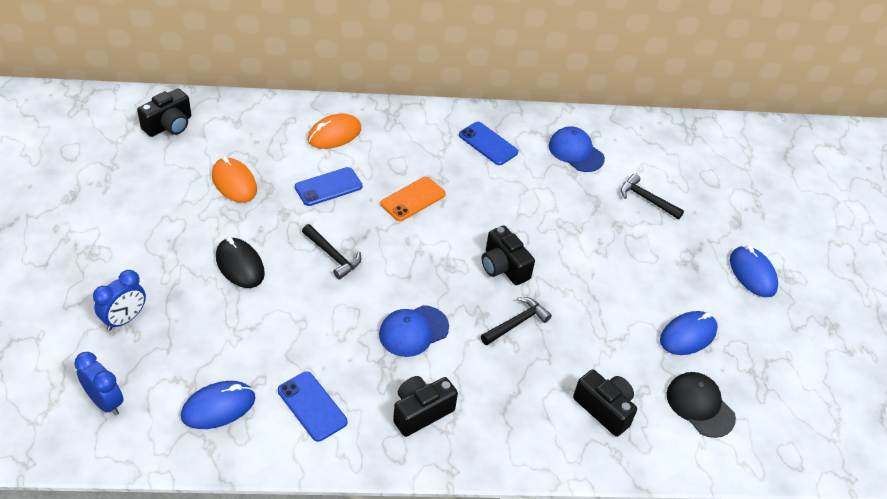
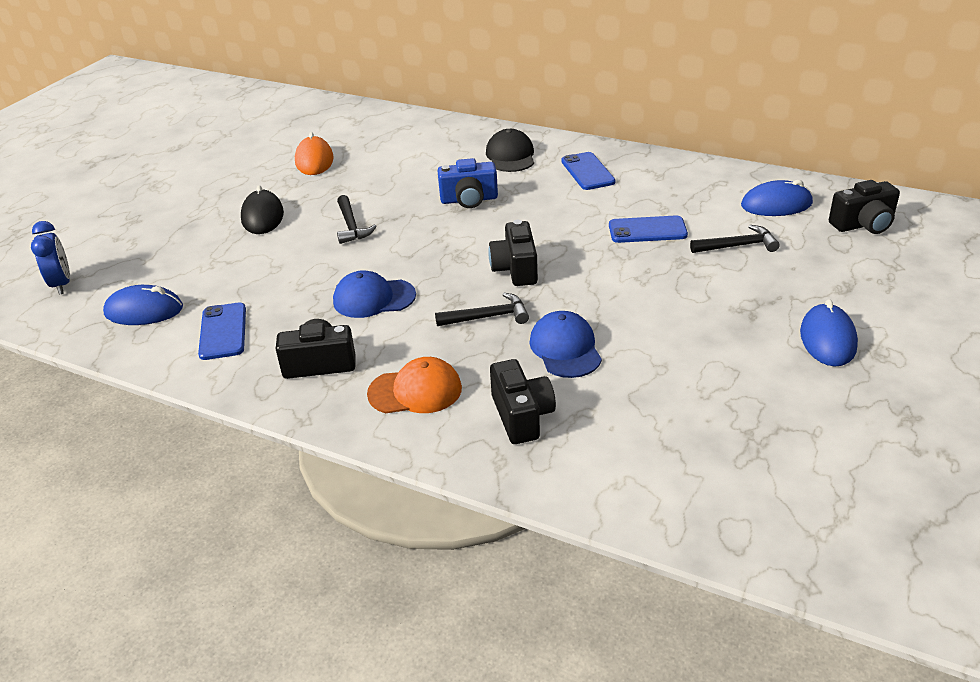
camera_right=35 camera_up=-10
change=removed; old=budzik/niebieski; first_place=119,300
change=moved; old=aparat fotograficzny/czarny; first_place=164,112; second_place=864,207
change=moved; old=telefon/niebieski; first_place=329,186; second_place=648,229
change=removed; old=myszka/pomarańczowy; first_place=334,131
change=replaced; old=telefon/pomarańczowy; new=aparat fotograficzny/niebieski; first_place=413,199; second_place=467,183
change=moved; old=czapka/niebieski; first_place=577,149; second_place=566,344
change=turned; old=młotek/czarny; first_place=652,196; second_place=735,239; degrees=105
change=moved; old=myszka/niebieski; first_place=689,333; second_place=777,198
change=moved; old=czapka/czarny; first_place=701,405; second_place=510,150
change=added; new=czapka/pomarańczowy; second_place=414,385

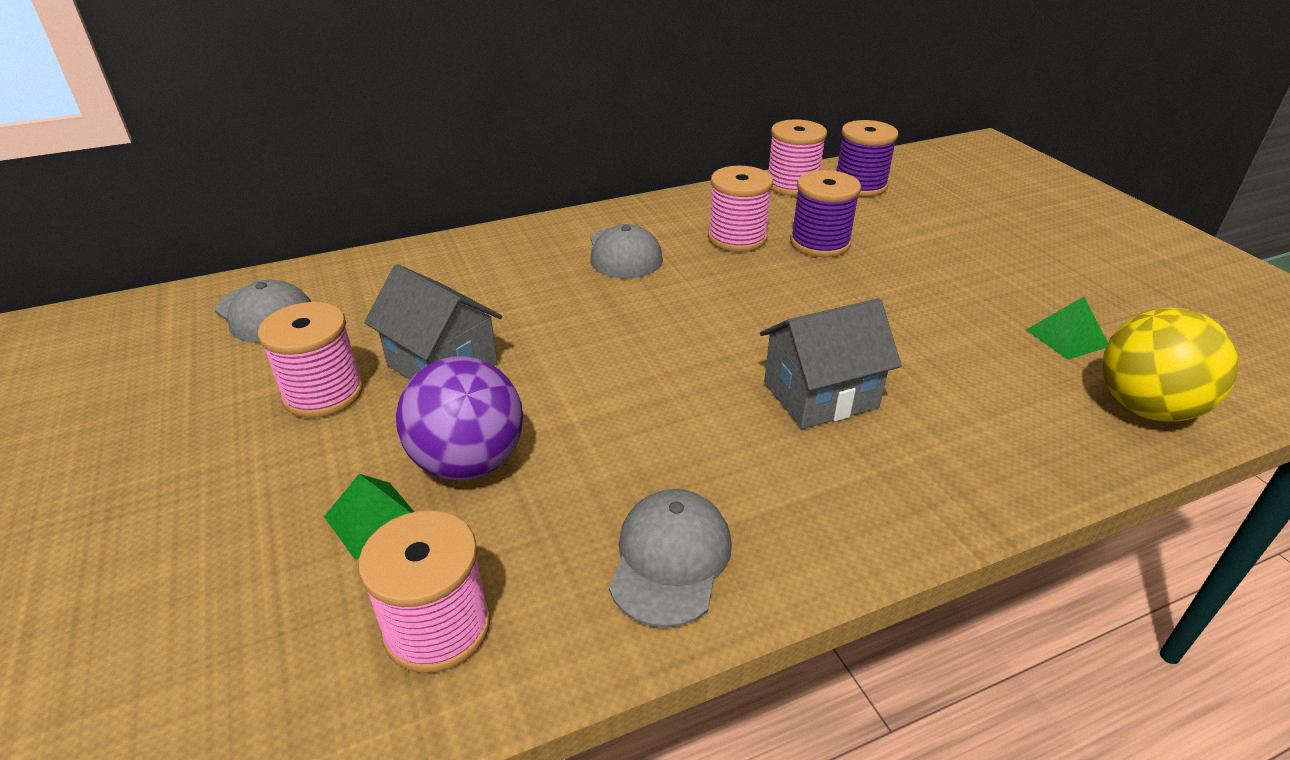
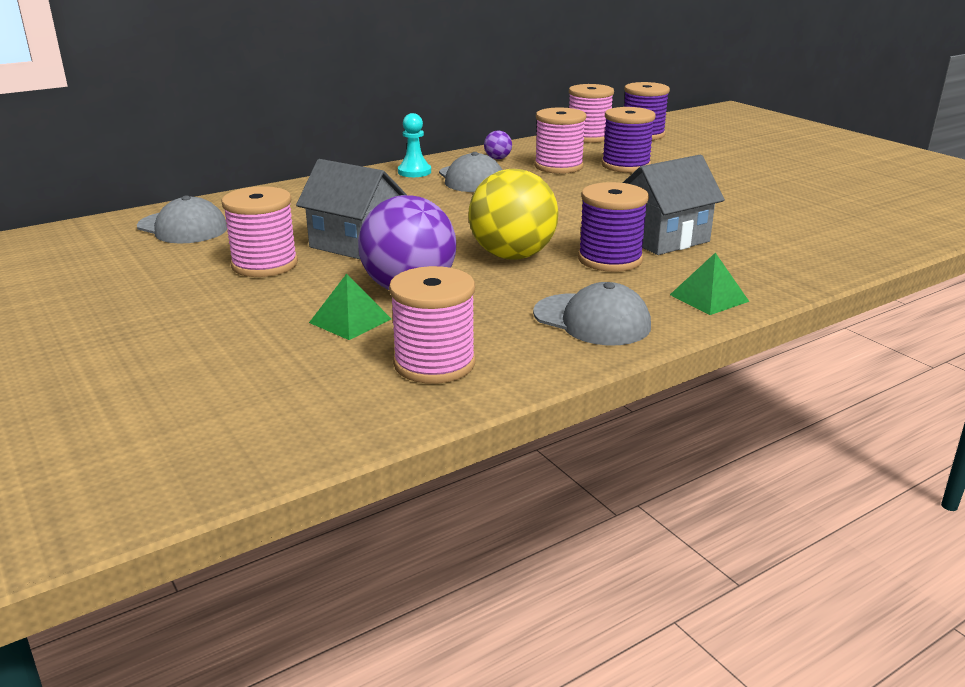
camera_right=-10 camera_up=-10
change=turned; old=czapka/szary; first_place=670,558; second_place=592,314; degrees=120
change=moved; old=piramida/zielony; first_place=1067,328; second_place=709,284
change=moved; old=piłka/żółty; first_place=1171,365; second_place=513,214
change=added; new=pionek/turkusowy; second_place=414,145
change=added; new=piłka/fioletowy; second_place=498,144
change=added; new=szpulka/fioletowy; second_place=613,227

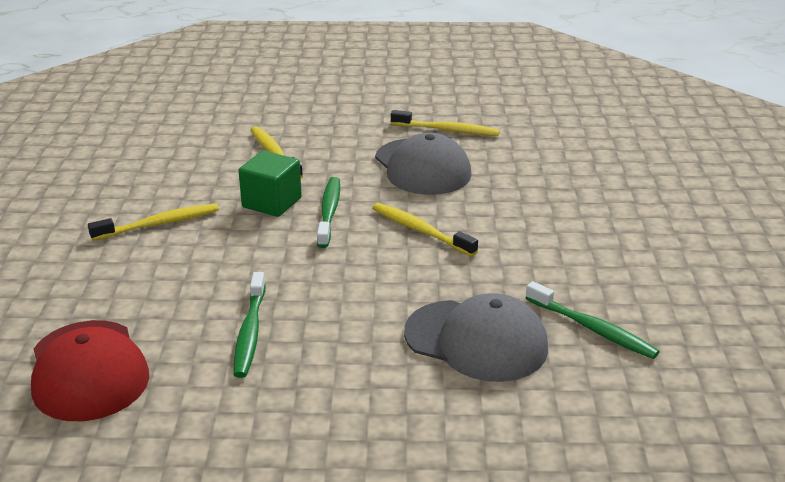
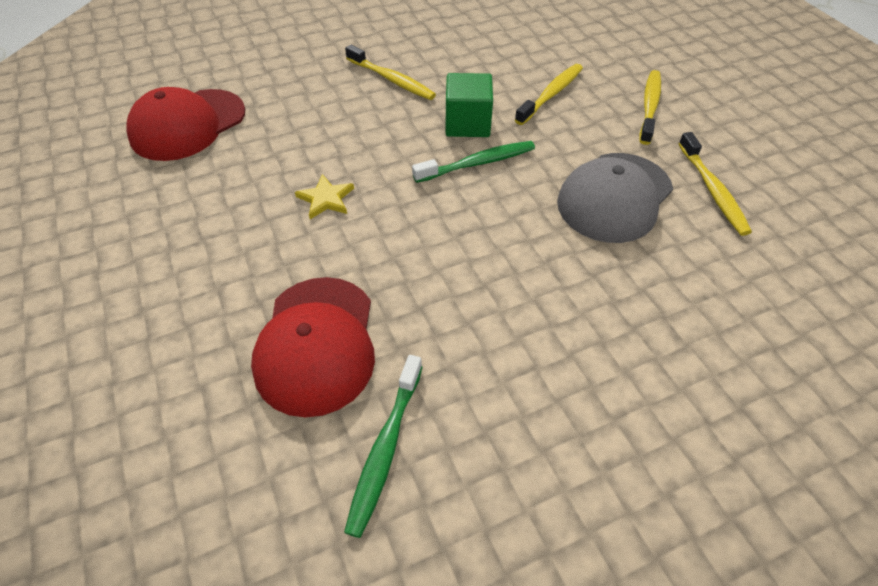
camera_right=65 camera_up=20
change=removed; old=szczoteczka do zębów/zielony; first_place=249,325
change=moved; old=szczoteczka do zębów/żółty; first_place=425,230; second_place=650,107
change=recoloured; old=czapka/szary; new=czapka/czerwony; first_place=476,337; second_place=313,347
change=added; new=gwiazda/żółty; second_place=324,196

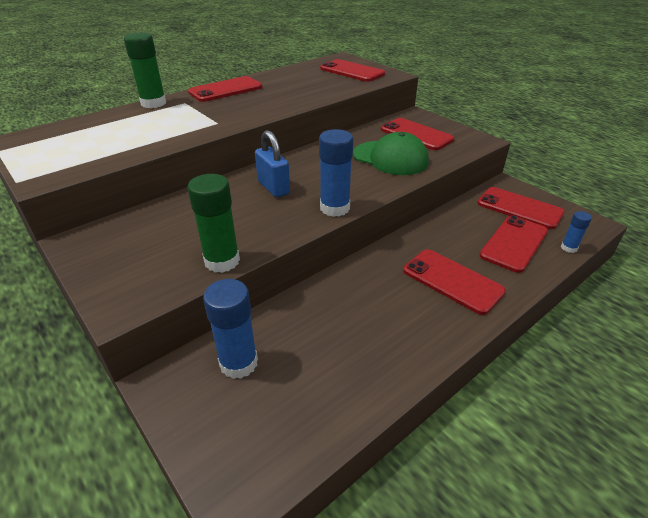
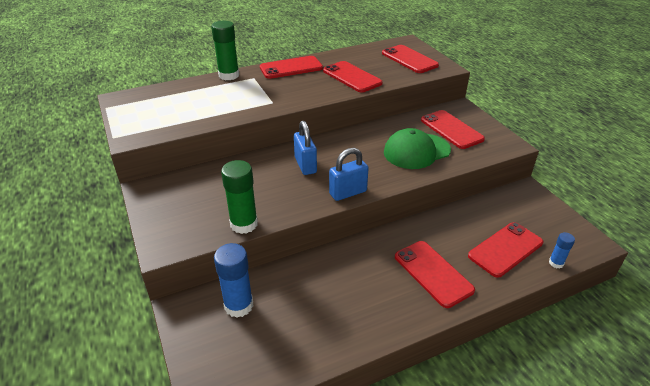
camera_right=15 camera_up=0
change=replaced; old=klej w sztyfcie/niebieski; new=kłódka/niebieski; first_place=336,173; second_place=349,174
change=turned; old=czapka/zielony; first_place=391,153; second_place=417,148; degrees=105
change=moved; old=telefon/czerwony; first_place=521,208; second_place=353,77

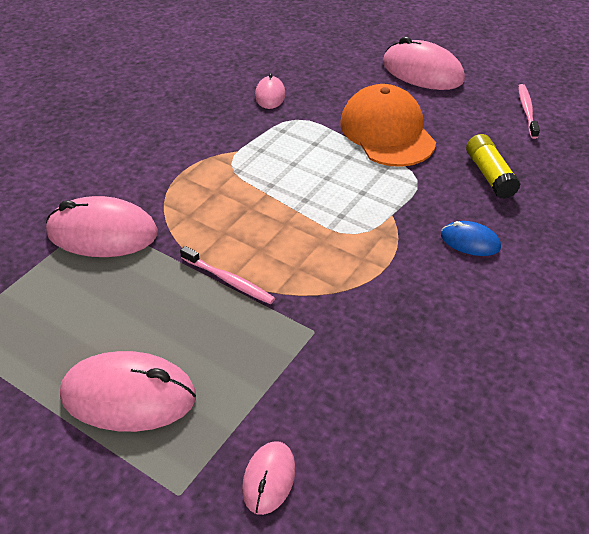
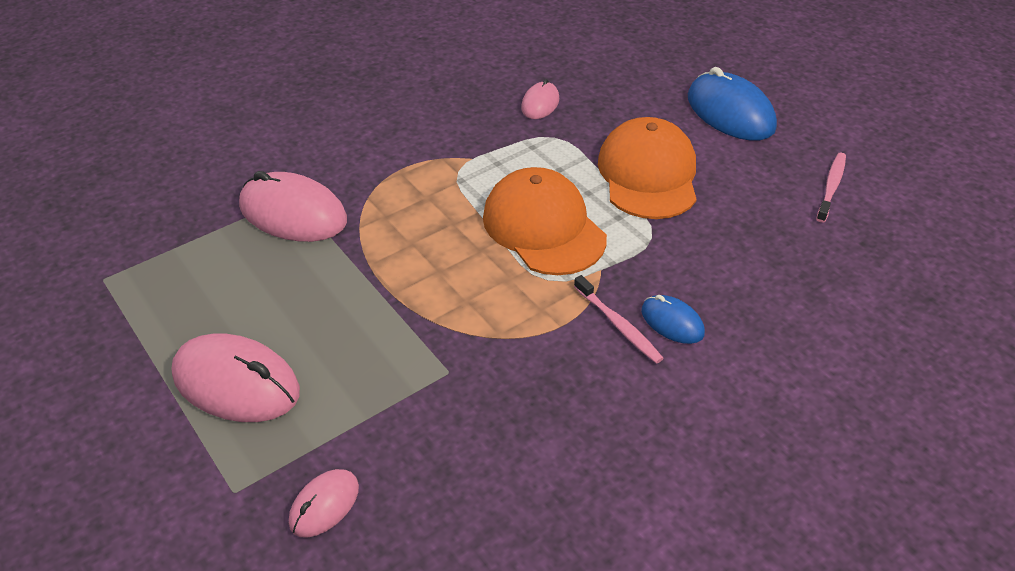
camera_right=20 camera_up=0
change=moved; old=szczoteczka do zębów/różowy; first_place=227,275; second_place=619,319
change=recoloured; old=myszka/różowy; new=myszka/niebieski; first_place=424,63; second_place=732,104
change=removed; old=klej w sztyfcie/żółty; first_place=493,166
change=added; new=czapka/pomarańczowy; second_place=545,221

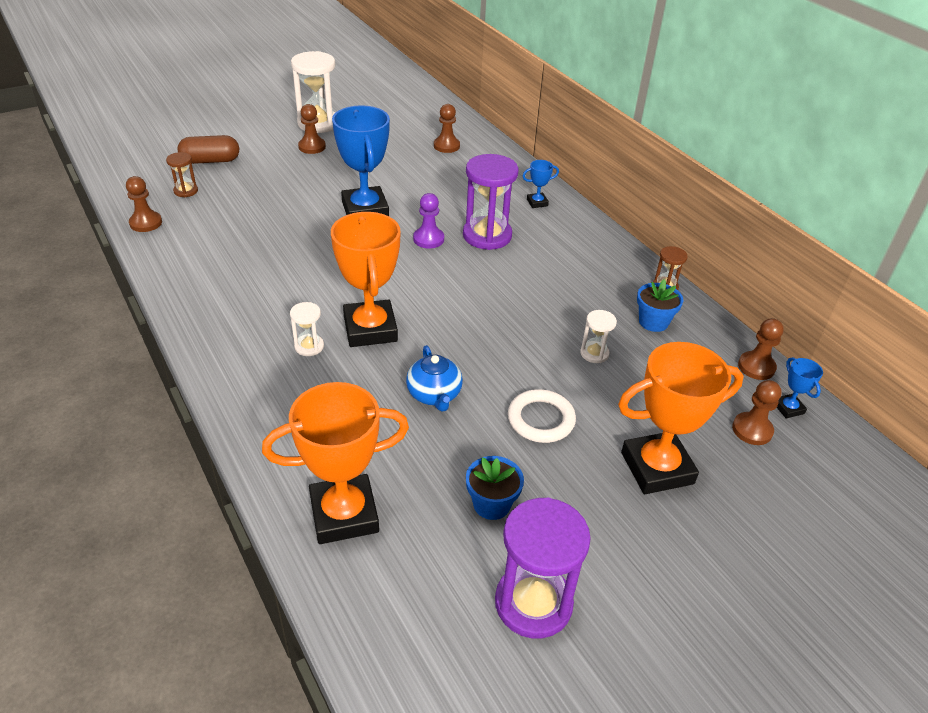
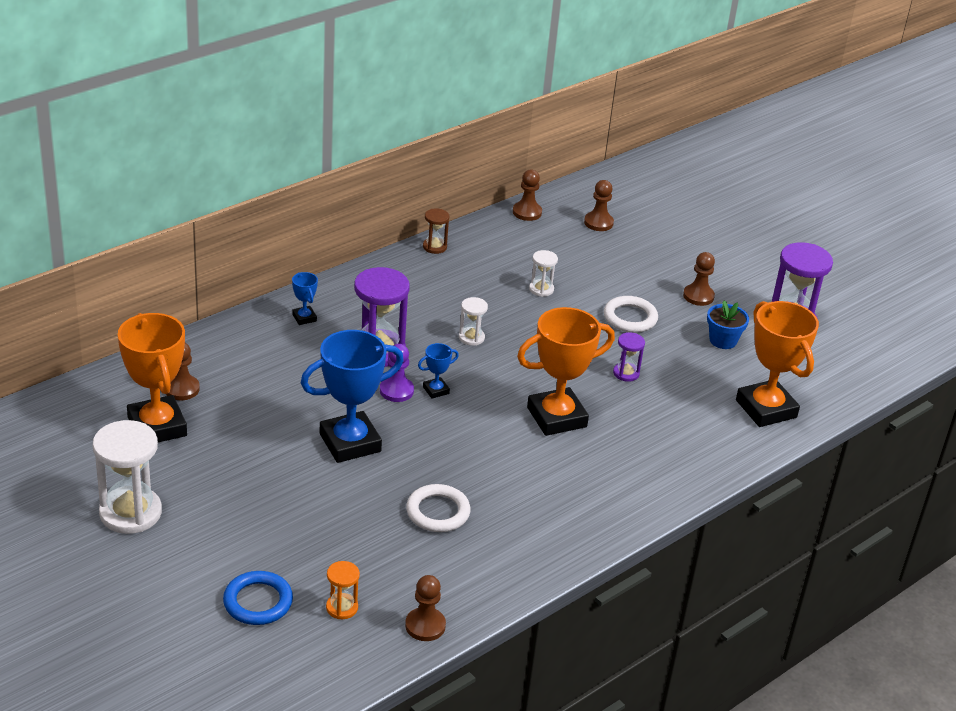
camera_right=-100 camera_up=-5
change=recoloured; old=klepsydra/brązowy; new=klepsydra/pomarańczowy; first_place=182,174; second_place=343,590
change=replaced; old=kapsułka/brązowy; new=pierścień/niebieski; first_place=208,149; second_place=258,598
change=moved; old=klepsydra/biały; first_place=307,329; second_place=473,321
change=moved; old=pionek/brązowy; first_place=312,129; second_place=699,279
change=replaced; old=imbryk/niebieski; new=klepsydra/fioletowy; first_place=434,378; second_place=629,357
change=moved; old=puchar/pomarańczowy; first_place=681,418; second_place=152,377
change=removed; old=doniczka/niebieski; first_place=660,305
change=moved; old=puchar/niebieski; first_place=800,388; second_place=438,370
change=added; new=pierścień/biały; second_place=438,508

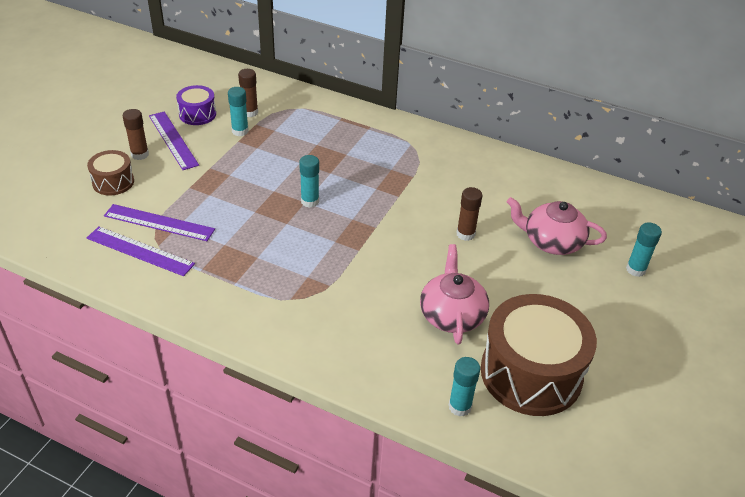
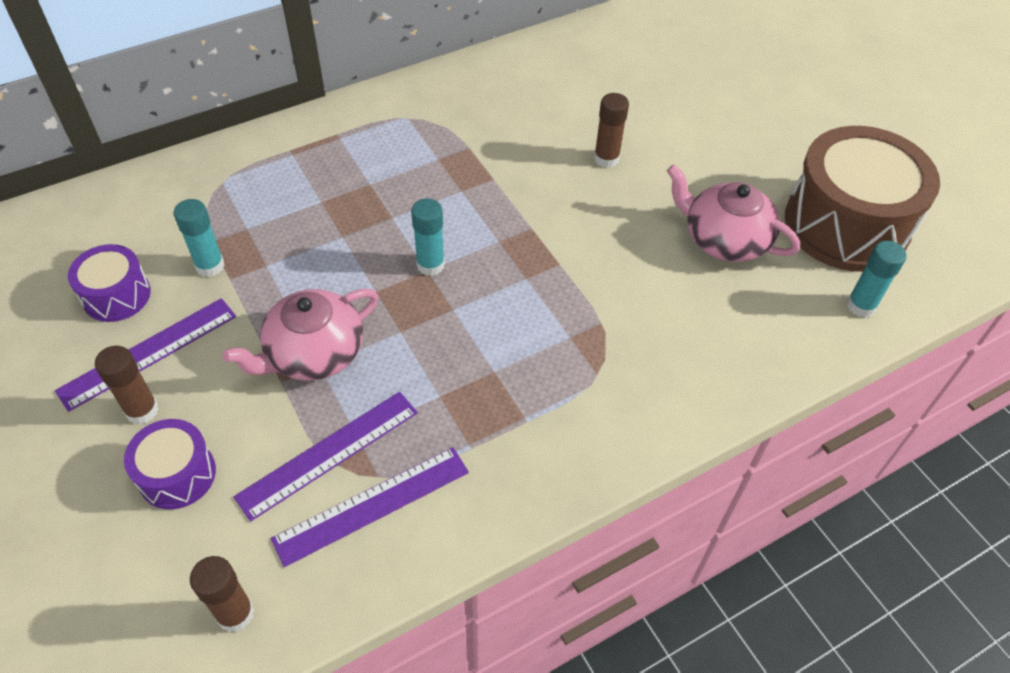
camera_right=-55 camera_up=10
change=recoloured; old=bęben/brązowy; new=bęben/fioletowy; first_place=110,173; second_place=170,464
change=turned; old=linijka/fioletowy; first_place=174,141; second_place=145,355; degrees=-45
change=moved; old=klej w sztyfcie/brązowy; first_place=248,93; second_place=222,594
change=moved; old=imbryk/różowy; first_place=557,226; second_place=301,335
change=removed; old=klej w sztyfcie/turkusowy; first_place=644,250

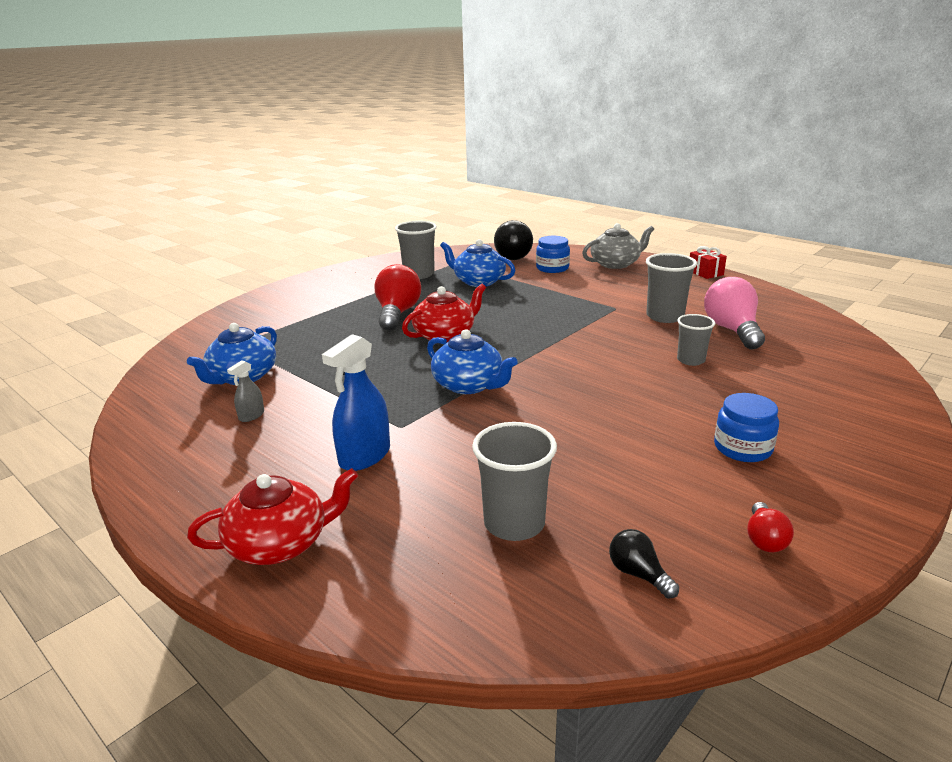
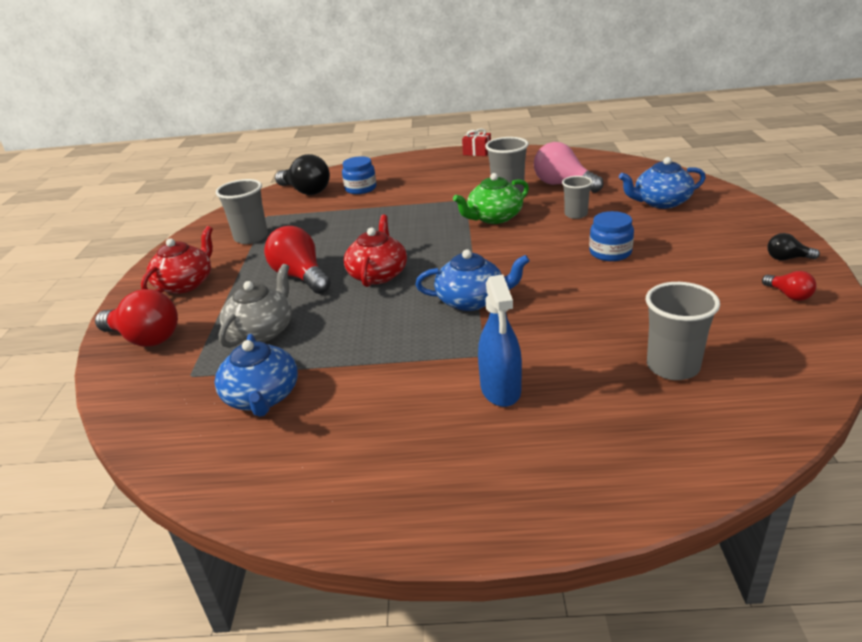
camera_right=-40 camera_up=5
change=moved; old=imbryk/czerwony; first_place=272,516; second_place=177,260
change=removed; old=spryskiwacz/szary; first_place=245,391
change=moved; old=imbryk/niebieski; first_place=478,263; second_place=662,183
change=moved; old=imbryk/szary; first_place=618,246; second_place=255,306
change=moved; old=żarówka/czarny; first_place=644,563; second_place=793,246
change=moved; old=słoik/niebieski; first_place=746,427; second_place=611,236
change=added; new=żarówka/czerwony; second_place=136,318
change=added; new=imbryk/zielony; second_place=491,198

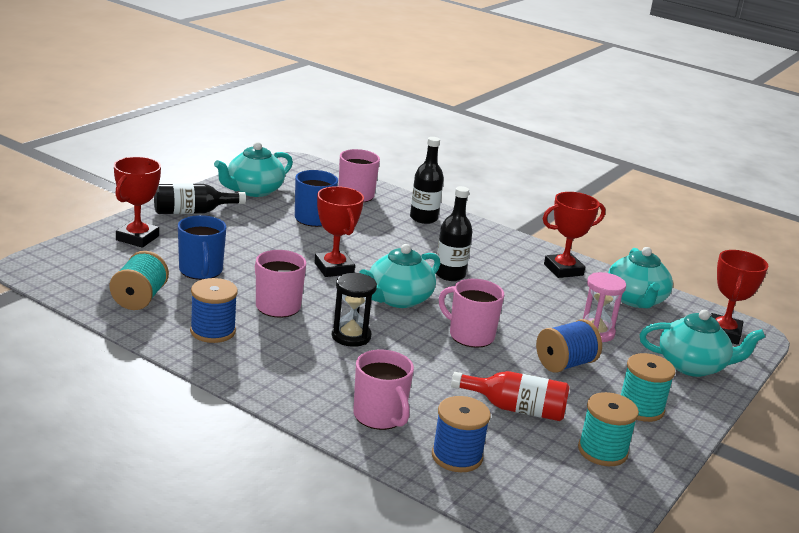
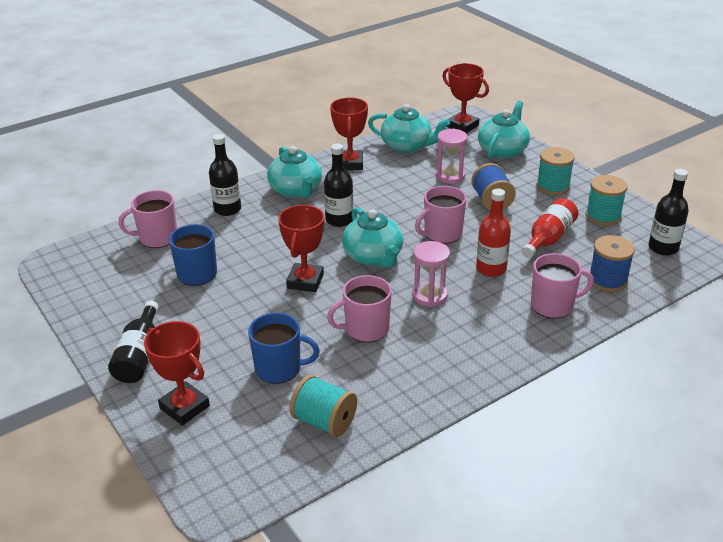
camera_right=-65 camera_up=10
change=removed; old=szpulka/niebieski; first_place=214,310
change=moved; old=imbryk/turkusowy; first_place=253,169; second_place=294,172
change=turned; old=puchar/czerwony; first_place=339,231; second_place=301,248; degrees=-75
change=recoloured; old=klepsydra/czarny; new=klepsydra/różowy; first_place=354,310; second_place=431,274
change=added; new=butelka/czerwony; second_place=493,233
change=added; new=butelka/czarny; second_place=669,212

